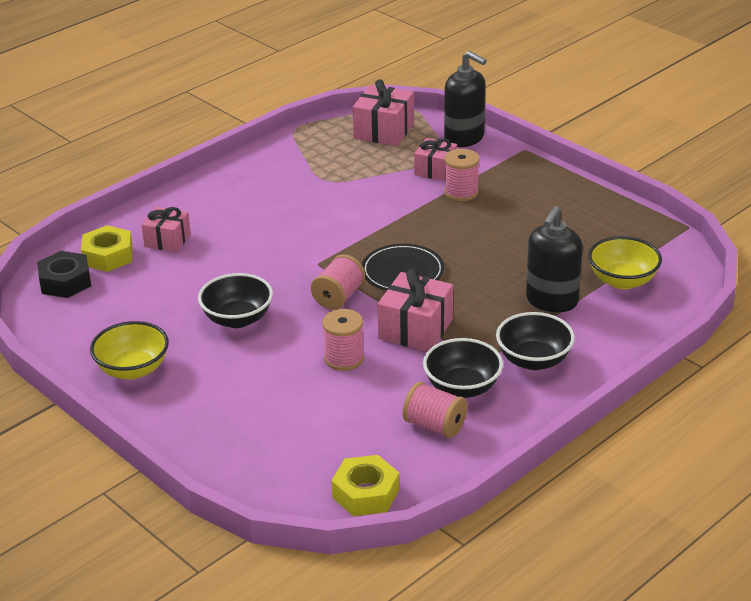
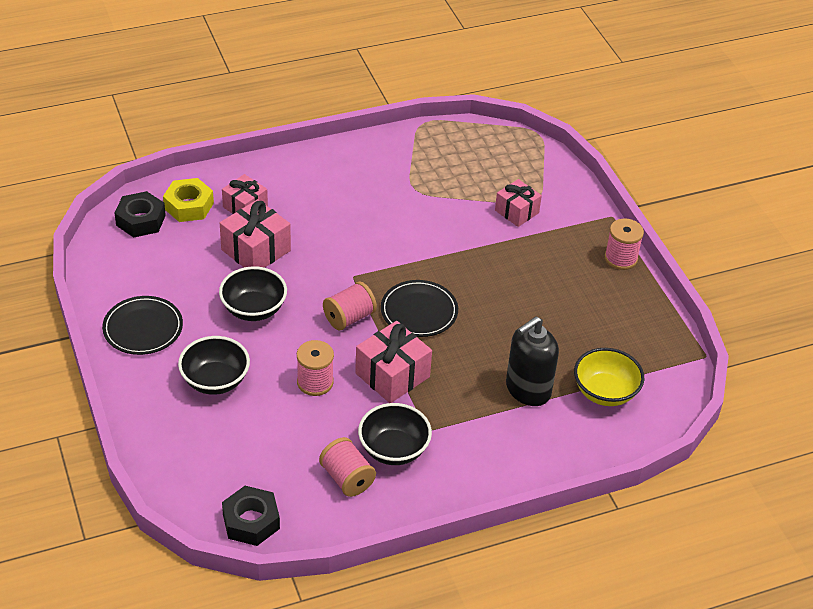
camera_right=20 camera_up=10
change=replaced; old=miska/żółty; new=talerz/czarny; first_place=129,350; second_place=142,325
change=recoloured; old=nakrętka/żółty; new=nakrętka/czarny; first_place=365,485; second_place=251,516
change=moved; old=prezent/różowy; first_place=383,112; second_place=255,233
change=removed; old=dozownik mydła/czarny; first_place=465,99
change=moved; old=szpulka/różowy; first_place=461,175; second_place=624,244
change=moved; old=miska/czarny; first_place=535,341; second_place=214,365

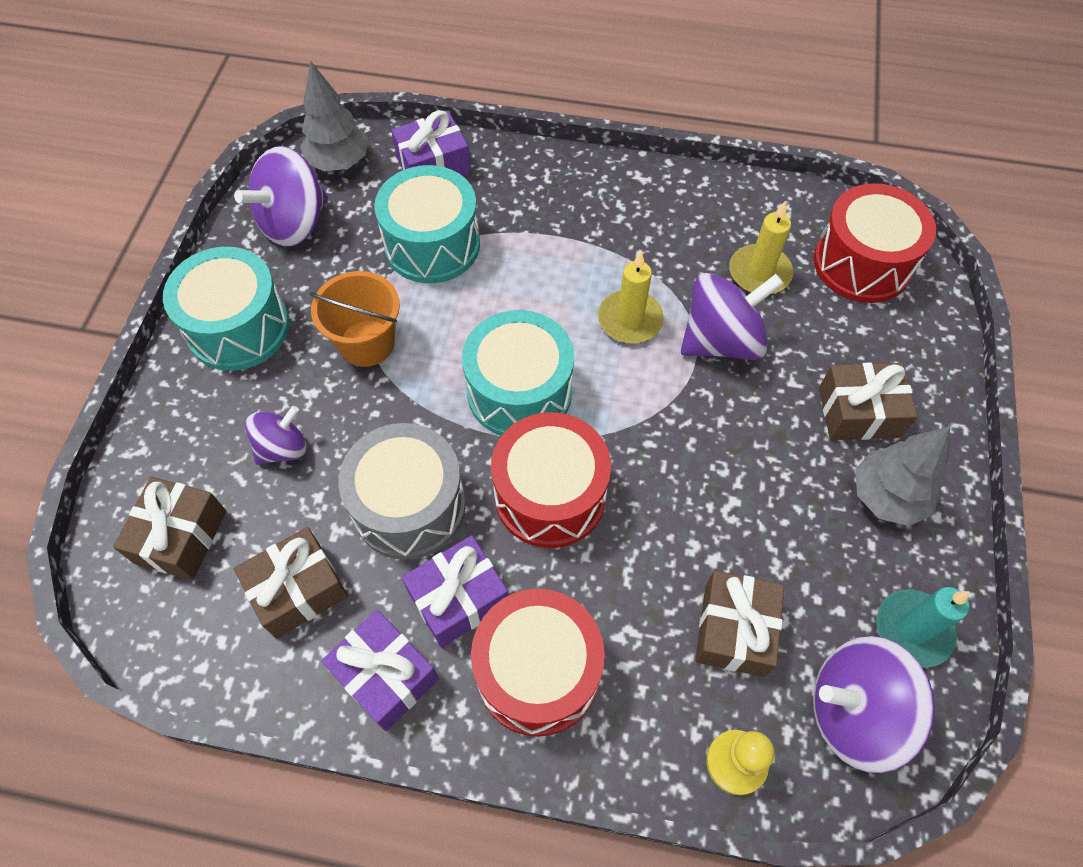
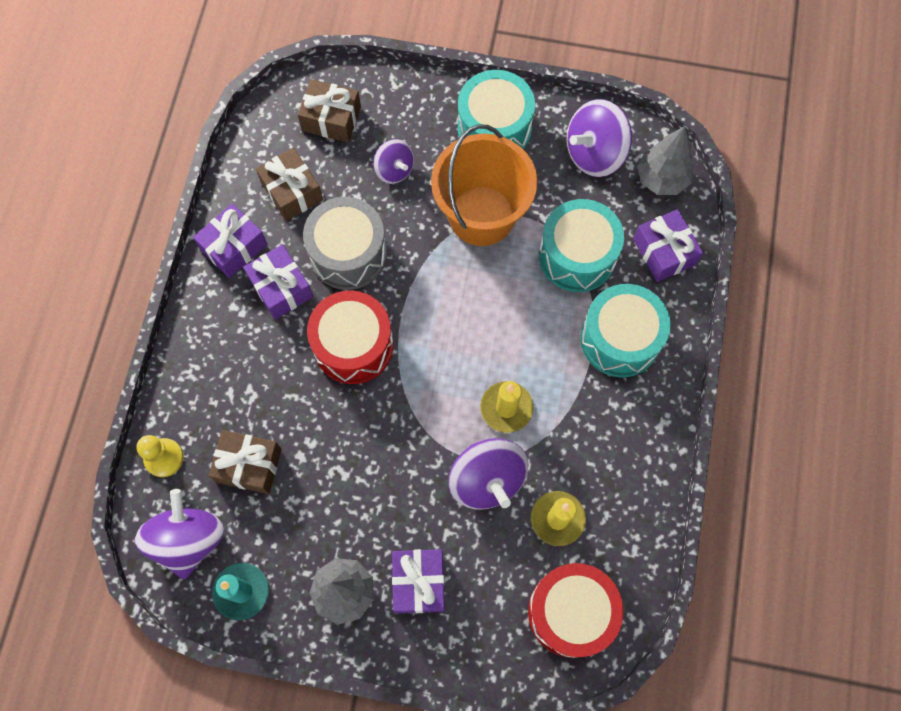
camera_right=90 camera_up=10
change=turned; old=bączek/fioletowy; first_place=281,196; second_place=599,138; degrees=-75
change=resized; old=wiadro/pomarańczowy; first_place=354,319; second_place=484,185; factor=1.6
change=moved; old=bęben/turkusowy; first_place=518,373; second_place=625,330
change=removed; old=bęben/czerwony; first_place=538,663
change=recoloured; old=prezent/brązowy; new=prezent/fioletowy; first_place=868,401; second_place=418,581

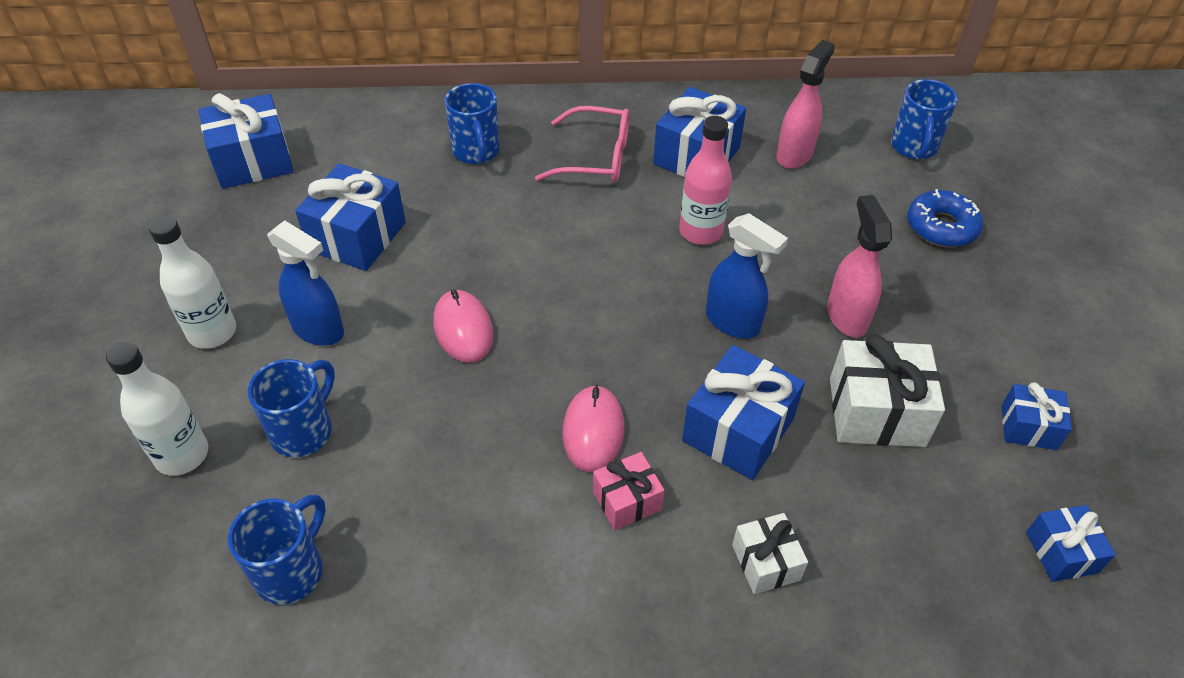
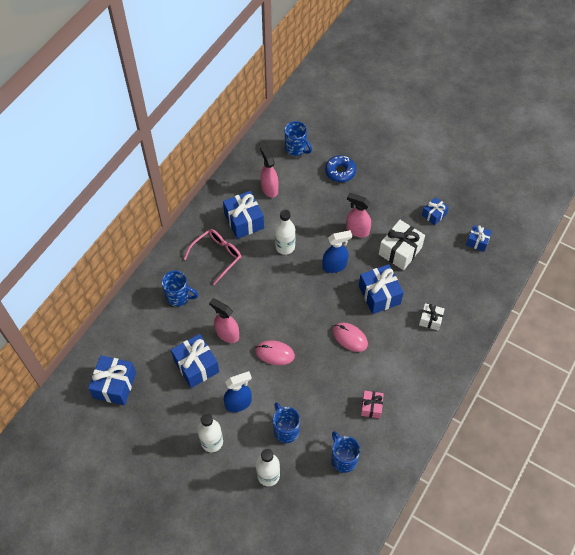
camera_right=-55 camera_up=10
change=moved; old=prezent/różowy; first_place=629,491; second_place=372,404
change=recoloured; old=butelka/różowy; new=butelka/biały; first_place=705,180; second_place=285,232
change=added; new=spryskiwacz/różowy; second_place=224,320

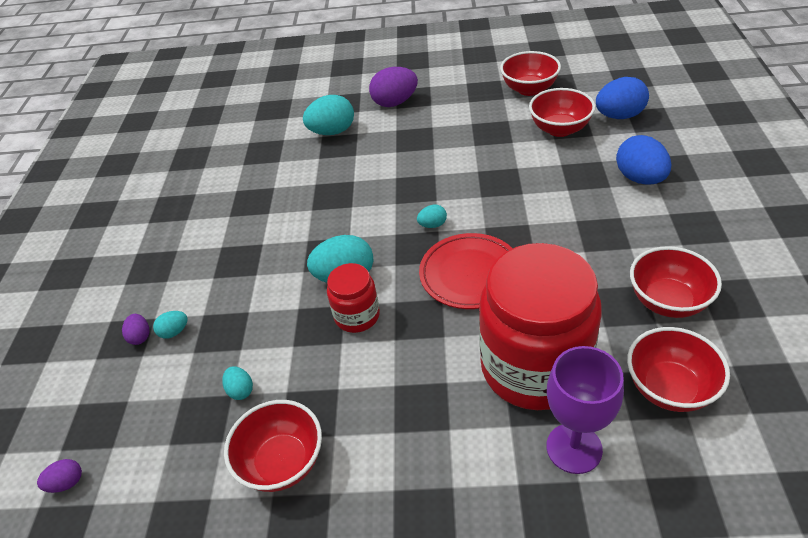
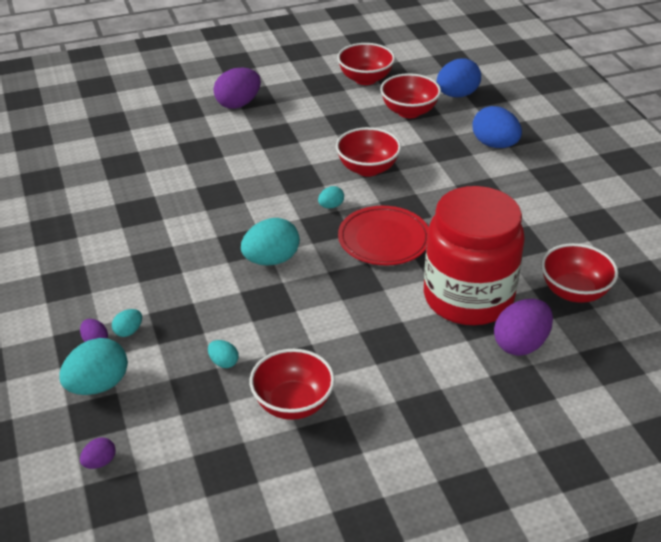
camera_right=-25 camera_up=-5
change=moved; old=jajko/turkusowy; first_place=328,115; second_place=93,366
change=removed; old=słoik/czerwony; first_place=353,298
change=replaced; old=kielich/fioletowy; new=jajko/fioletowy; first_place=585,410; second_place=523,327
change=moved; old=miska/czerwony; first_place=676,282; second_place=368,152

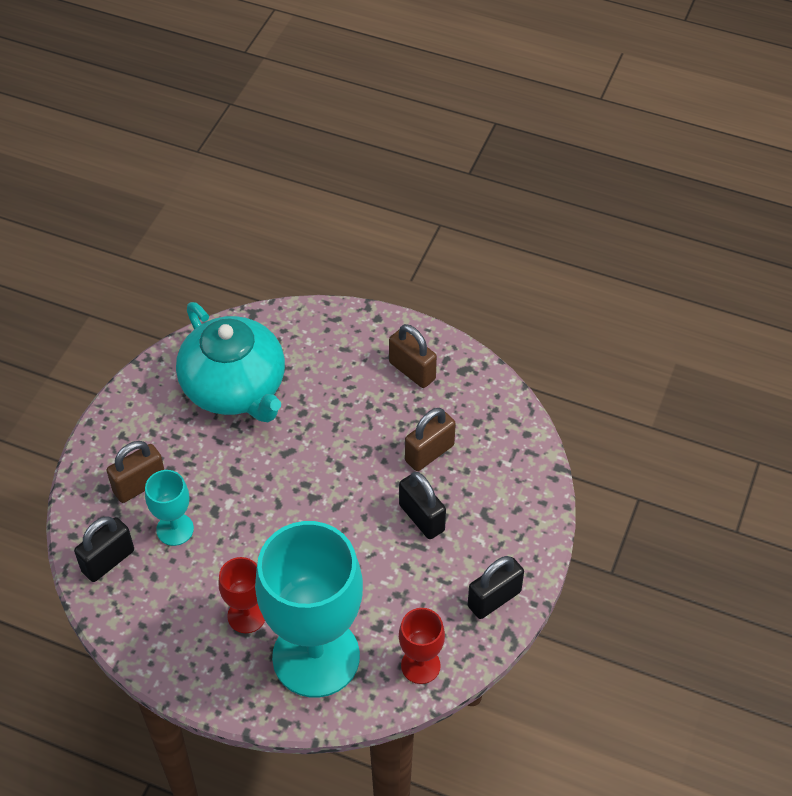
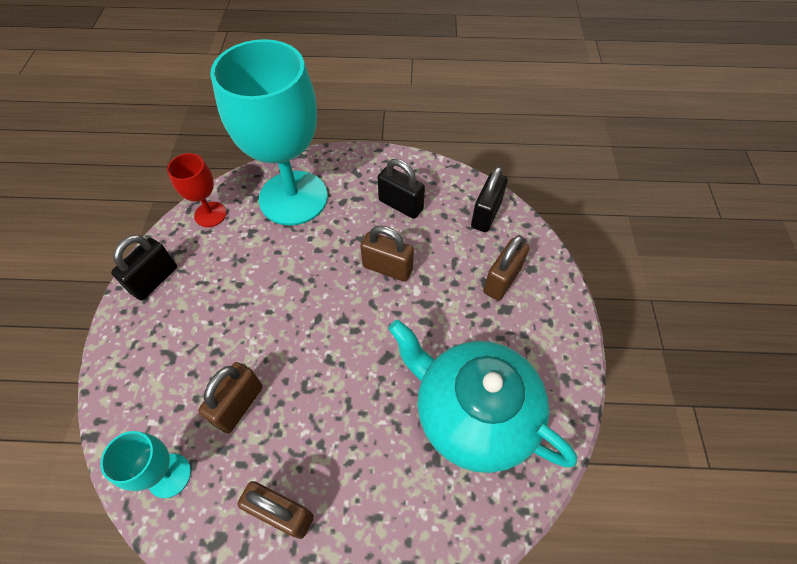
camera_right=160 camera_up=5
change=moved; old=kielich/turkusowy; first_place=169,508; second_place=145,464
change=removed; old=kielich/czerwony; first_place=241,595
change=moved; old=kłódka/czarny; first_place=422,505; second_place=401,189
change=added; new=kłódka/brązowy; second_place=387,254

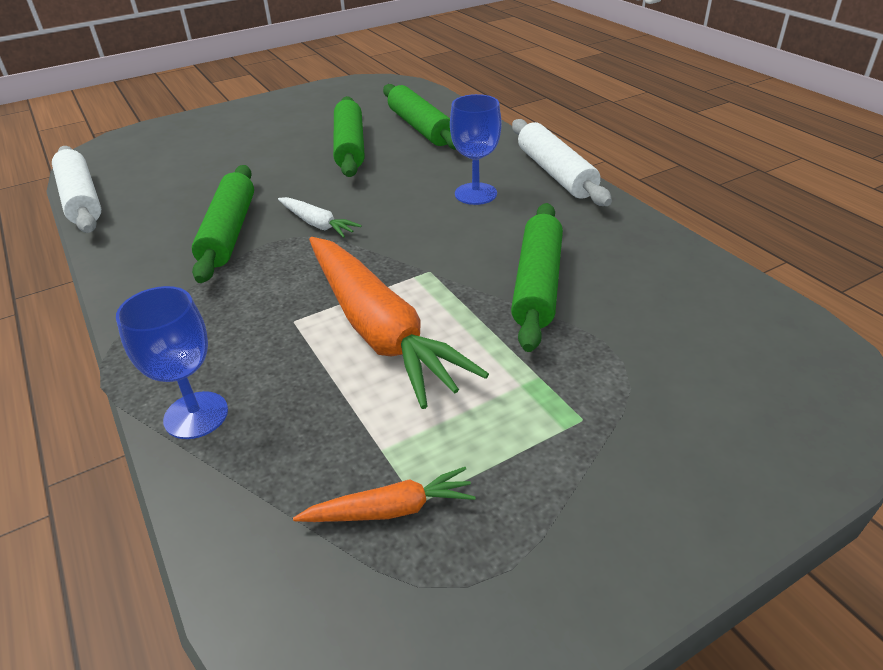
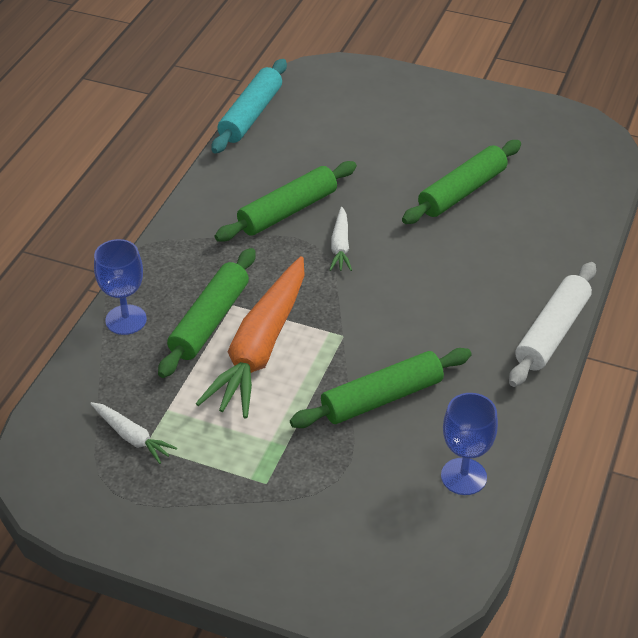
camera_right=50 camera_up=5
change=recoloured; old=wałek do ciasta/biały; new=wałek do ciasta/turkusowy; first_place=76,189; second_place=249,106
change=recoloured; old=marchewka/pomarańczowy; new=marchewka/biały; first_place=384,494; second_place=133,433
change=moved; old=wałek do ciasta/zielony; first_place=419,117; second_place=207,313
change=moved; old=kielich/niebieski; first_place=475,149; second_place=469,444

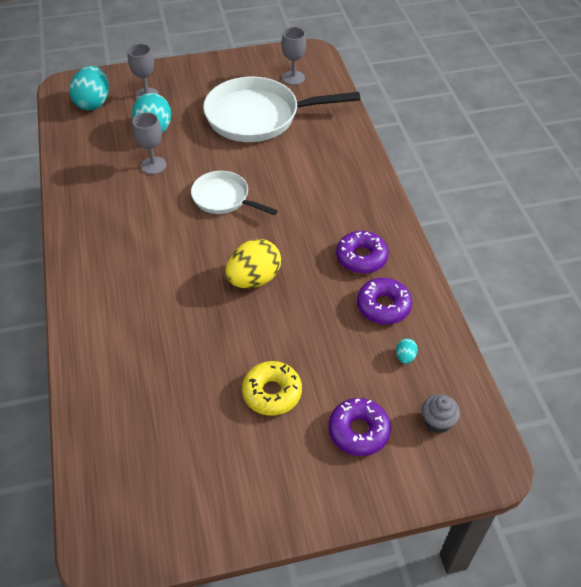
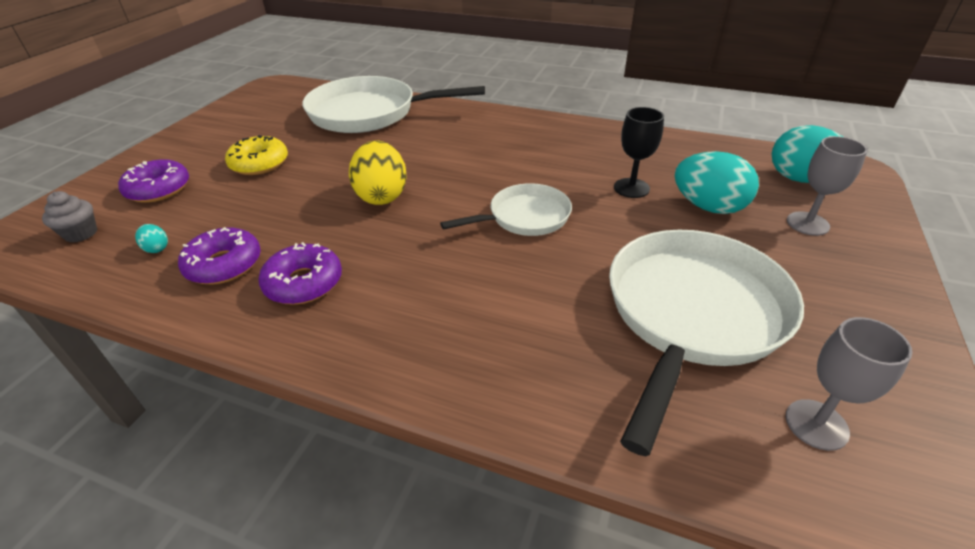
camera_right=125 camera_up=-10
change=recoloured; old=kielich/szary; new=kielich/czarny; first_place=149,143; second_place=639,152
change=added; new=patelnia/biały; second_place=393,104

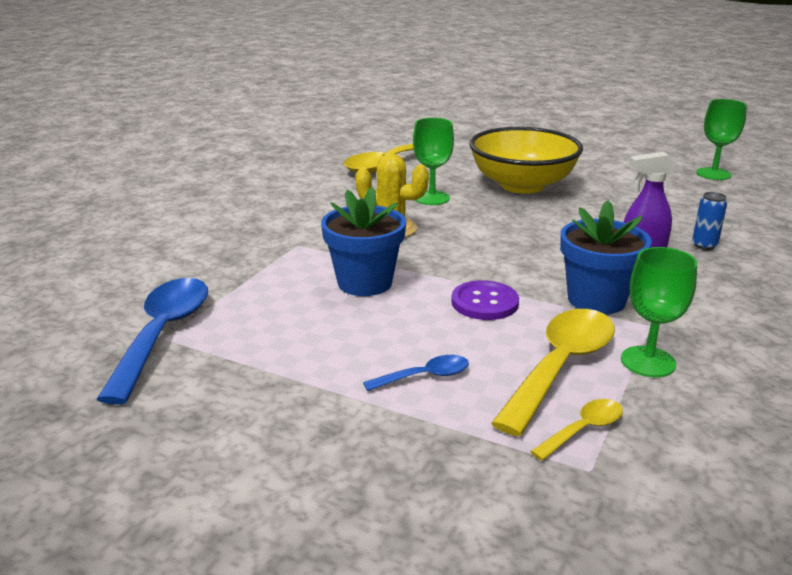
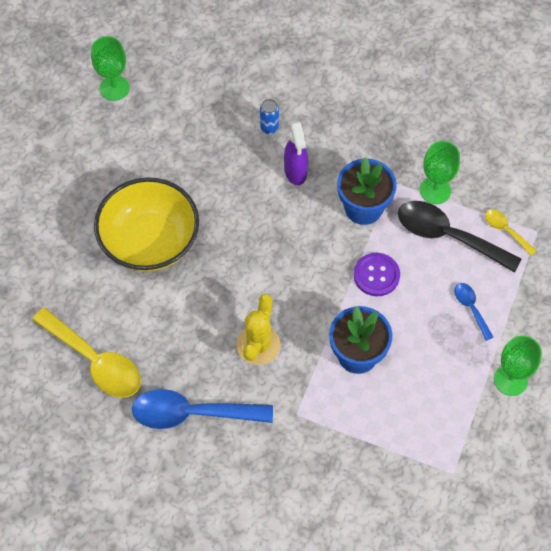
camera_right=-95 camera_up=35
change=moved; old=łyżka/niebieski; first_place=152,341; second_place=202,409
change=moved; old=kielich/zielony; first_place=433,161; second_place=518,365
change=recoloured; old=łyżka/żółty; new=łyżka/czarny; first_place=553,372; second_place=460,237

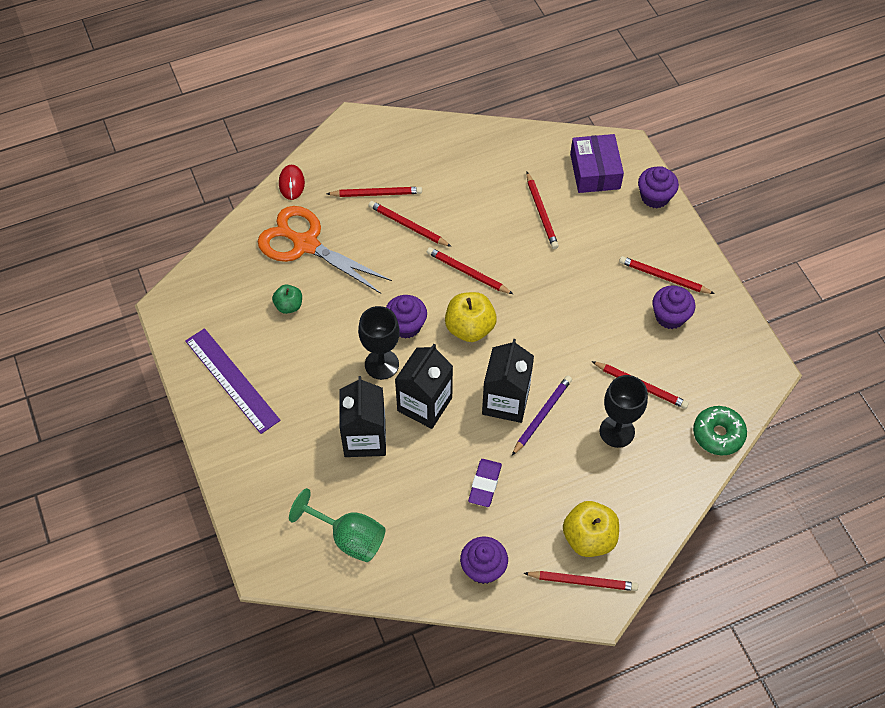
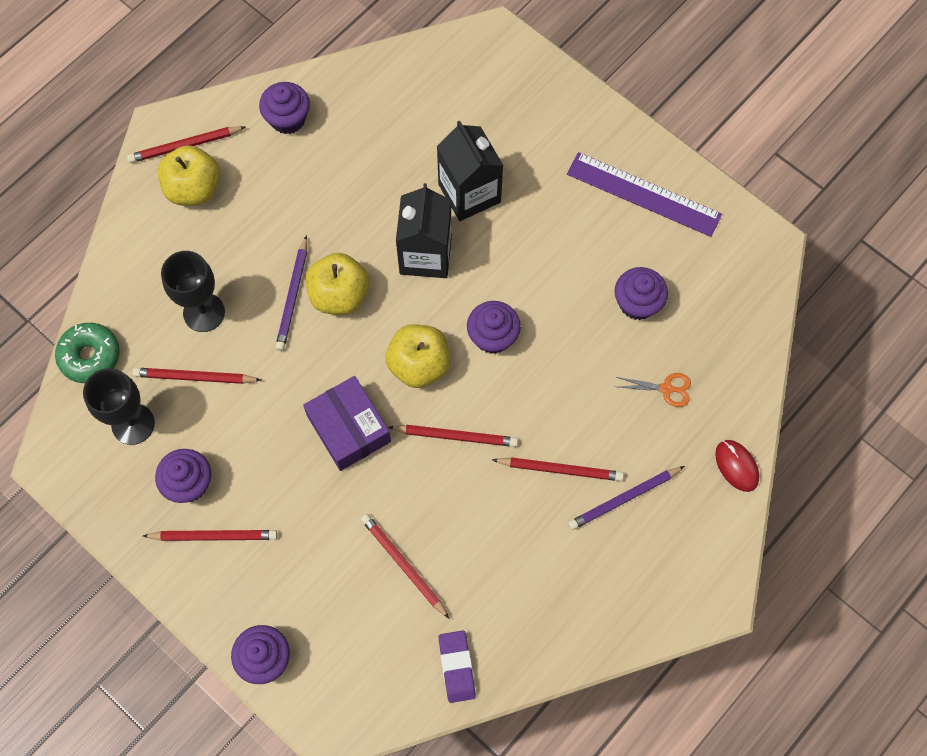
camera_right=155 camera_up=10
change=resized; old=nożyczki/pomarańczowy; first_place=325,250; second_place=653,390; factor=0.41
change=replaced; old=jabłko/zielony; new=muffinka/fioletowy; first_place=287,299; second_place=641,293
change=removed; old=kielich/zielony; first_place=337,525
change=recoloured; old=ołówek/czerwony; new=ołówek/fioletowy; first_place=374,192; second_place=626,498
change=moved; old=kielich/czarny; first_place=379,343; second_place=119,406
change=moved; old=gumka do mazania/fioletowy; first_place=485,483; second_place=457,667
change=replaced; old=karton mleka/czarny; new=jabłko/żółty; first_place=508,381; second_place=337,284
change=moved; old=pudełko/fioletowy; first_place=597,163; second_place=347,423

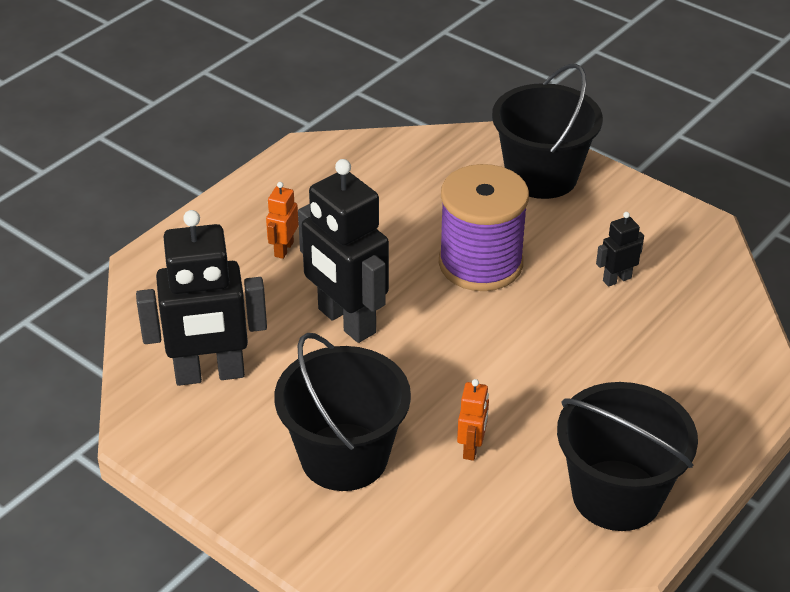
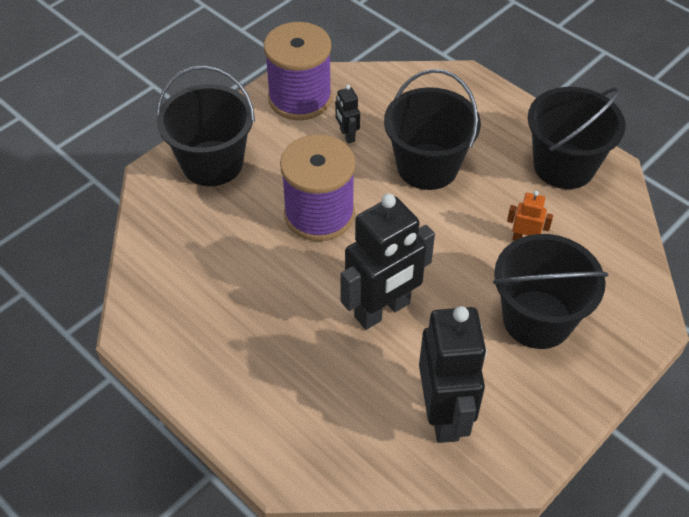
camera_right=-85 camera_up=10
change=removed; old=robot/pomarańczowy; first_place=282,220
change=added; new=szpulka/fioletowy; second_place=298,71
change=added; new=wiadro/czarny; second_place=432,129

